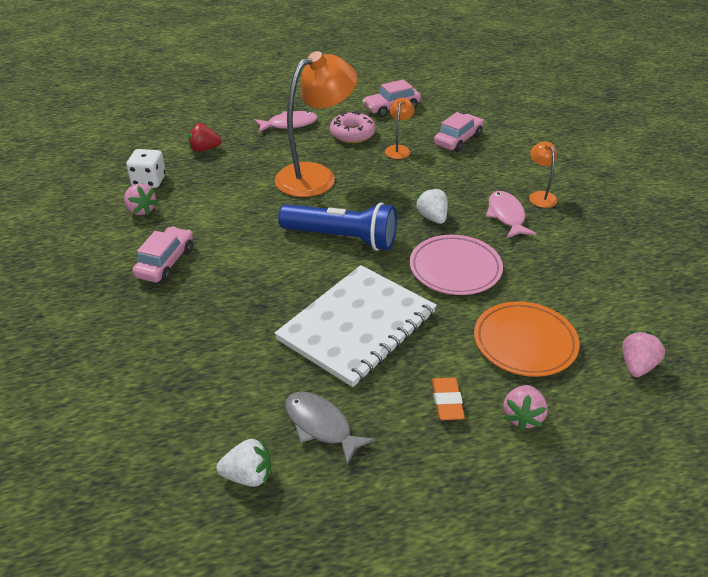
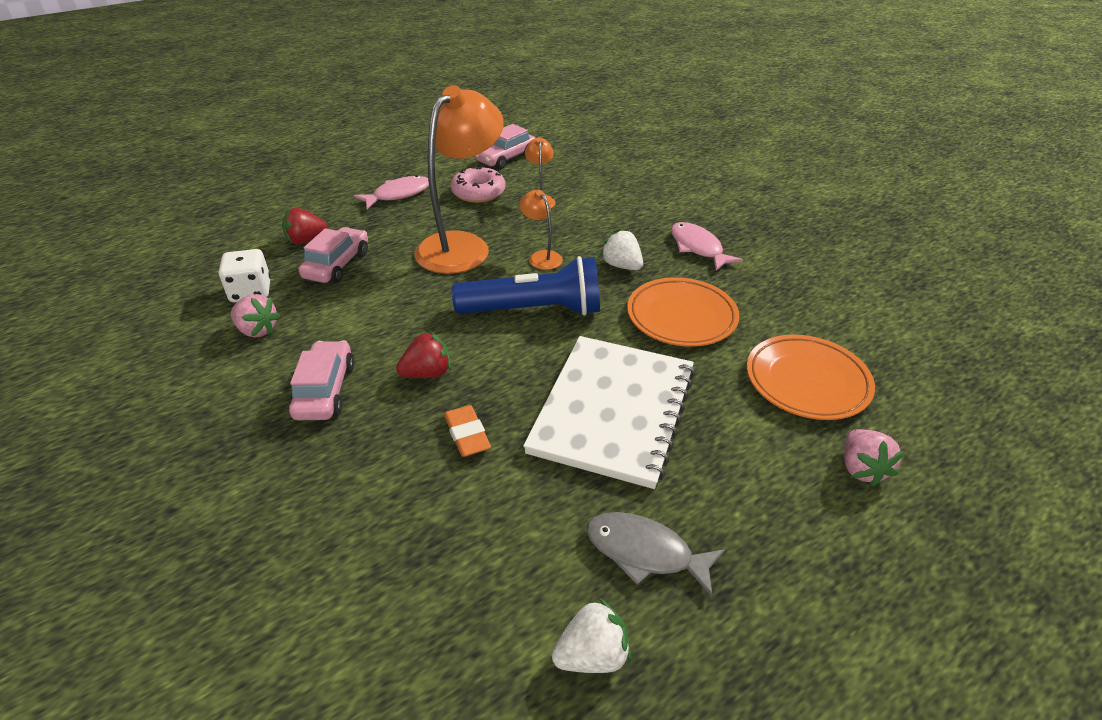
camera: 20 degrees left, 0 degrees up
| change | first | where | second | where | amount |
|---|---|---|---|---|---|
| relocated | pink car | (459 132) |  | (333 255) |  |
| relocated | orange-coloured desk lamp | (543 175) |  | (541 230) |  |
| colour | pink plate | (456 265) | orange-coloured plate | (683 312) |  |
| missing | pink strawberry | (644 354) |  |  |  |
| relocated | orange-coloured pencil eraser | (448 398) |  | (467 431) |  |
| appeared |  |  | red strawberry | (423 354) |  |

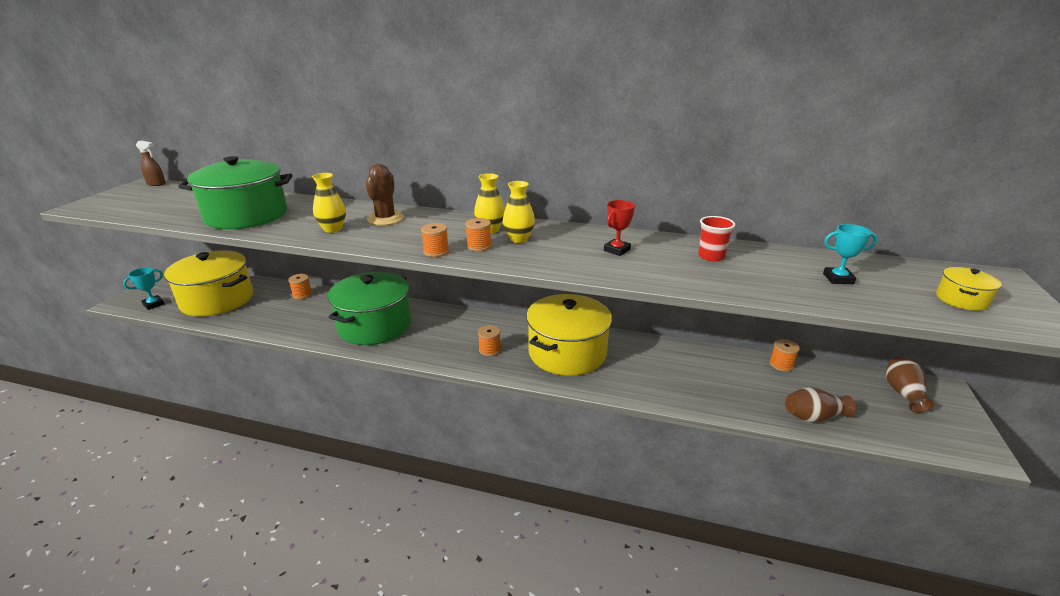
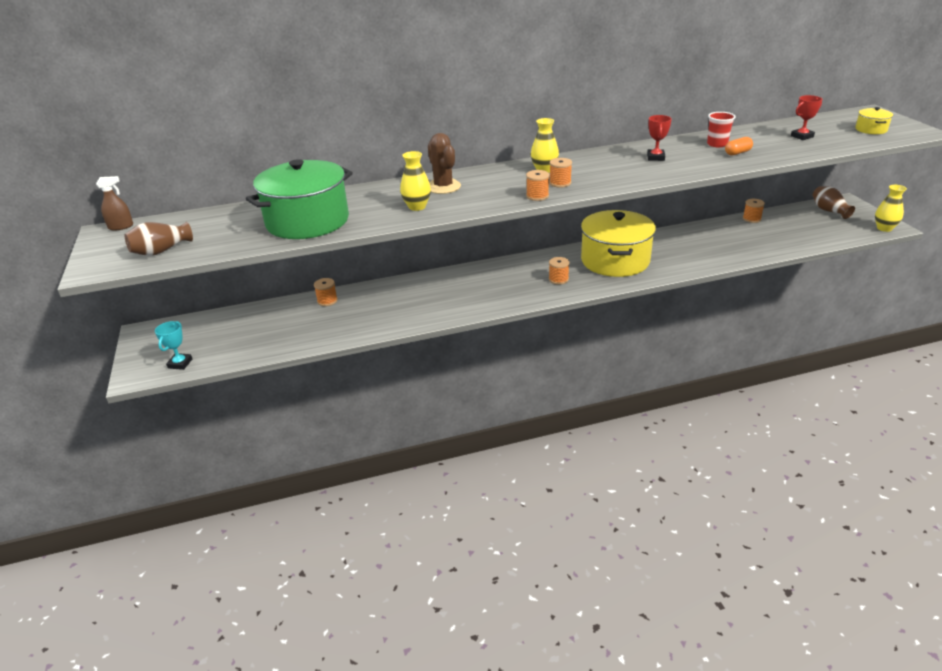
camera: 30 degrees left, 5 degrees up
| change | first | where | second | where | amount |
|---|---|---|---|---|---|
| relocated | yellow tall vase | (519 212) |  | (891 208) |  |
| colour | teal trophy | (850 254) | red trophy | (807 117) |  |
| missing | yellow pot | (208 283) |  |  |  |
| missing | emerald pot | (369 308) |  |  |  |
| relocated | brown tall vase | (820 405) |  | (159 239) |  |
| appeared |  |  | orange-coloured capsule | (739 146) |  |

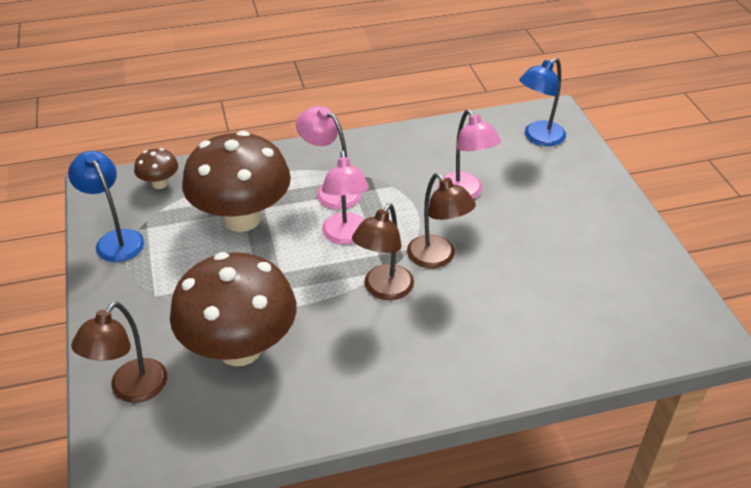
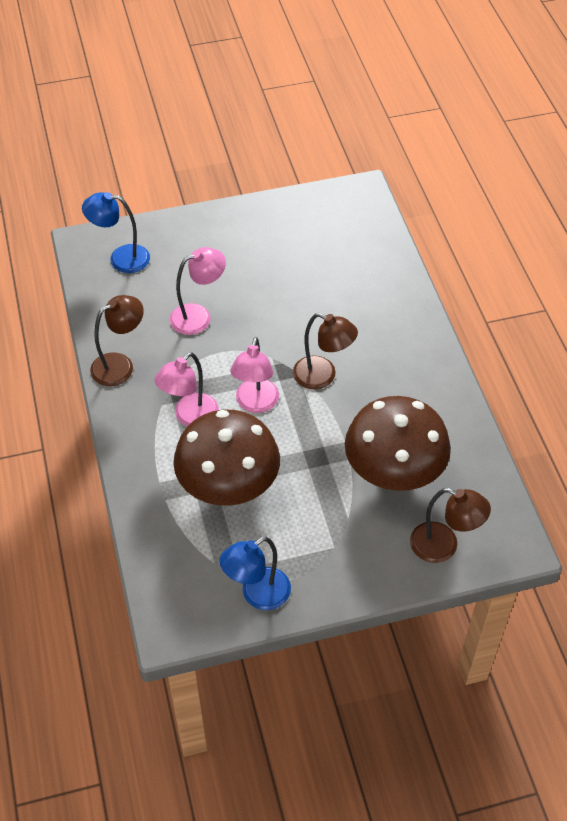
camera: 90 degrees left, 10 degrees up
| change | first | where | second | where | amount |
|---|---|---|---|---|---|
| spun | royal blue desk lamp | (542 102) |  | (116 232) | 135 degrees clockwise |
| missing | brown mushroom | (156 168) |  |  |  |
| spun | pink desk lamp | (345 198) |  | (254 375) | 105 degrees clockwise |
| relocated | brown desk lamp | (441 220) |  | (117 340) |  |

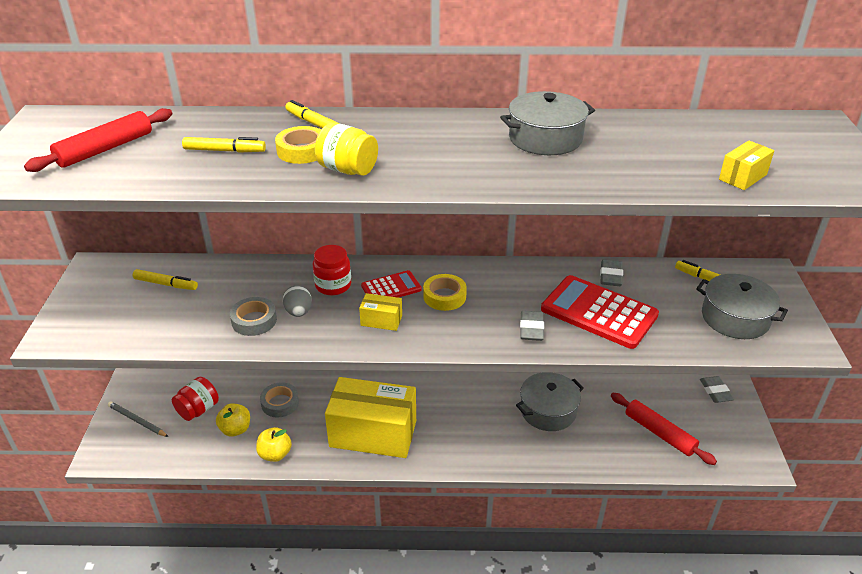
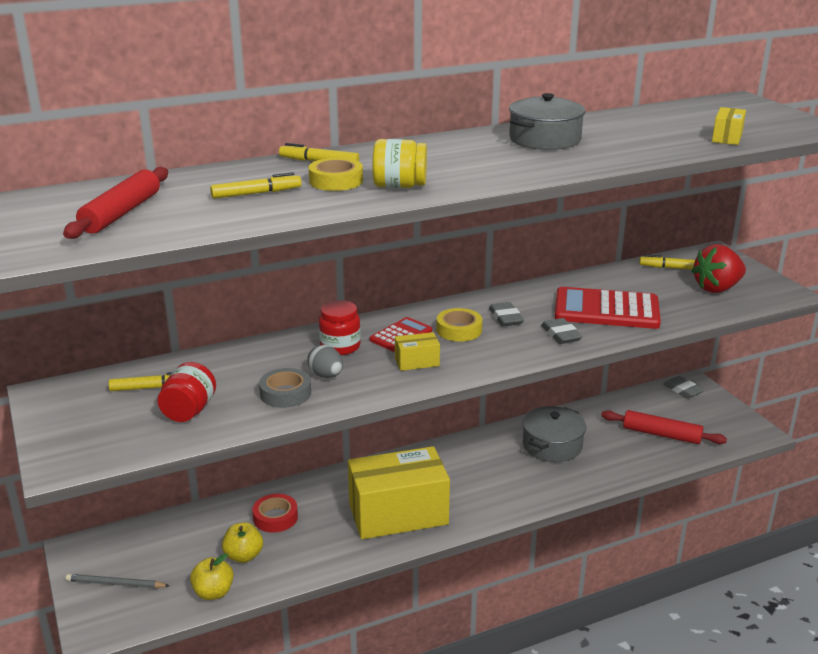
camera: 25 degrees left, 10 degrees down
| change | first | where | second | where | amount |
|---|---|---|---|---|---|
| relocated | grey pencil eraser | (611 273) |  | (506 314) |  |
| exchanged | grey pot | (742 306) | red strawberry | (718 268) |  |
| relocated | red jam jar | (195 399) |  | (186 392) |  |
| colour | grey tape | (279 399) | red tape | (275 513) |  |
| relocated | yellow apple | (274 444) |  | (212 576) |  |

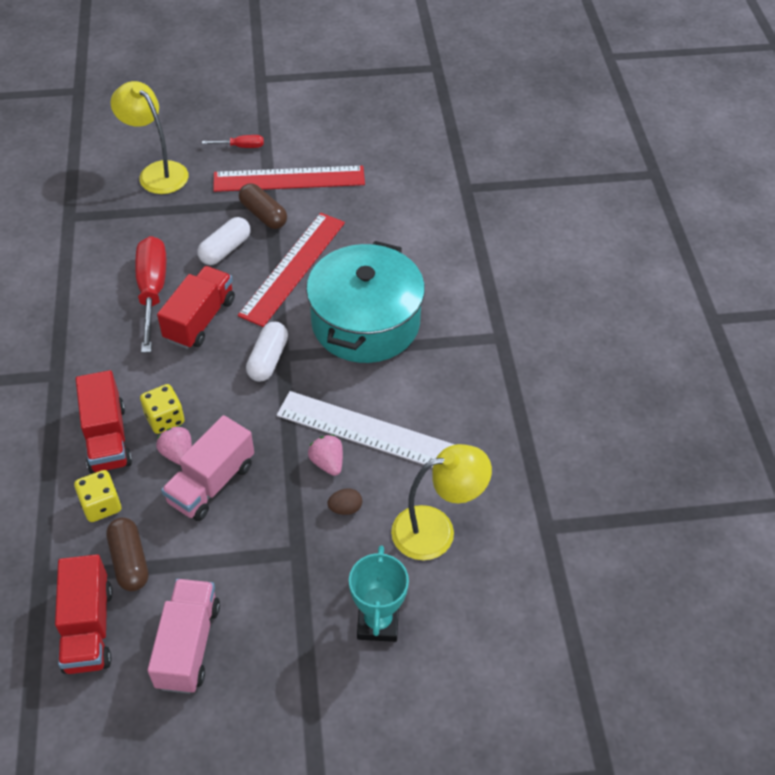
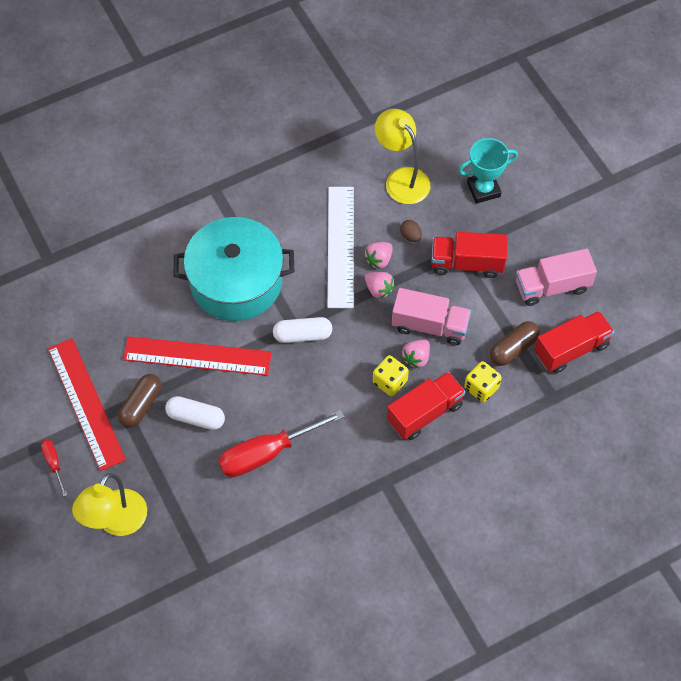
camera: 110 degrees left, 10 degrees up
| change | first | where | second | where | amount |
|---|---|---|---|---|---|
| relocated | red toy truck | (196 307) |  | (469 255) |  |
| appeared |  |  | pink strawberry | (380 285) |  |

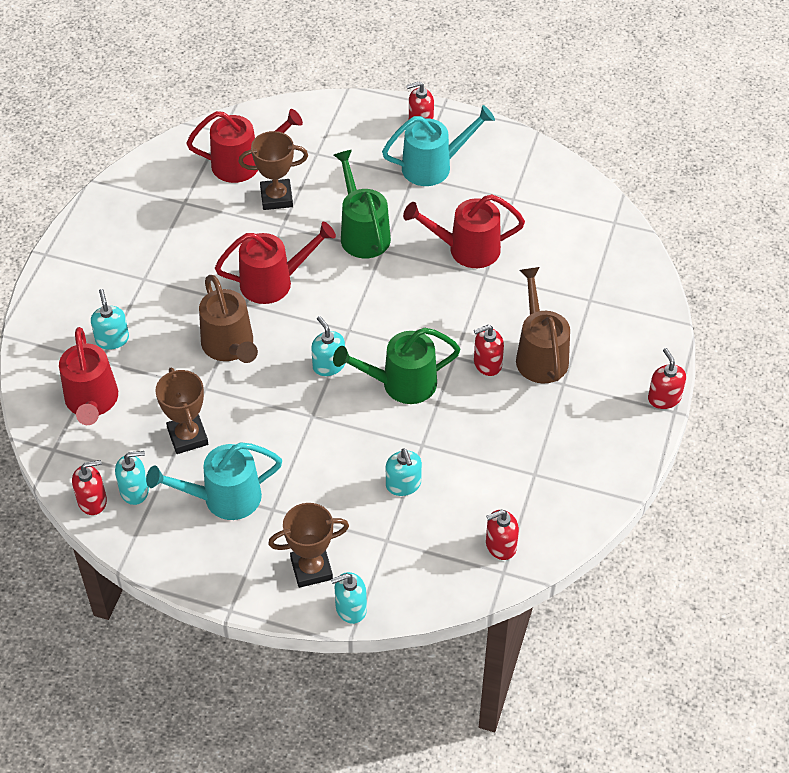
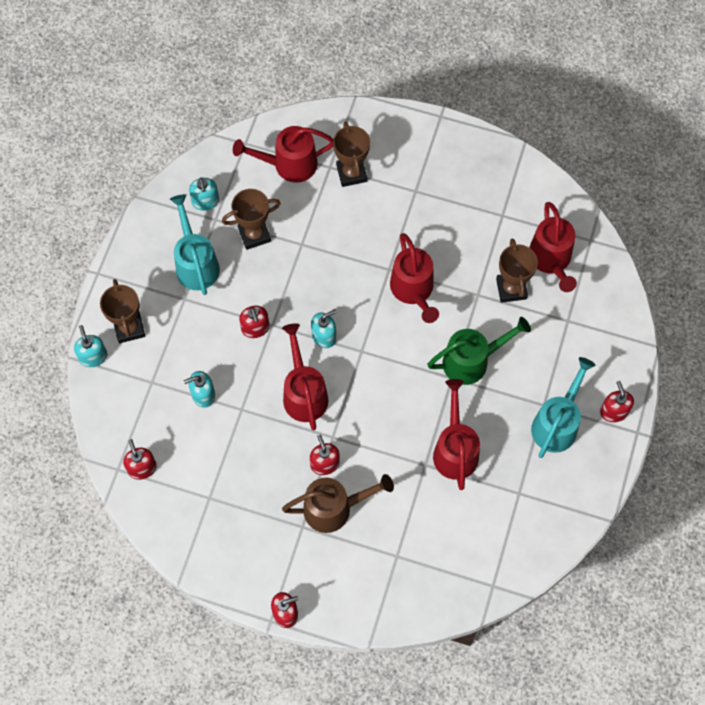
camera: 90 degrees right, 15 degrees up
| change | first | where | second | where | amount |
|---|---|---|---|---|---|
| spun | teal watering pot | (438 145) |  | (563 407) | 135 degrees counterclockwise |
| missing | brown watering pot | (228 319) |  |  |  |
| exchanged | teal soap dispenser | (110 319) | brown trophy | (351 154) |  |
| colour | emerald watering pot | (396 365) | red watering pot | (305 376) |  |
| relocated | red soap dispenser | (89 487) |  | (254 322) |  |

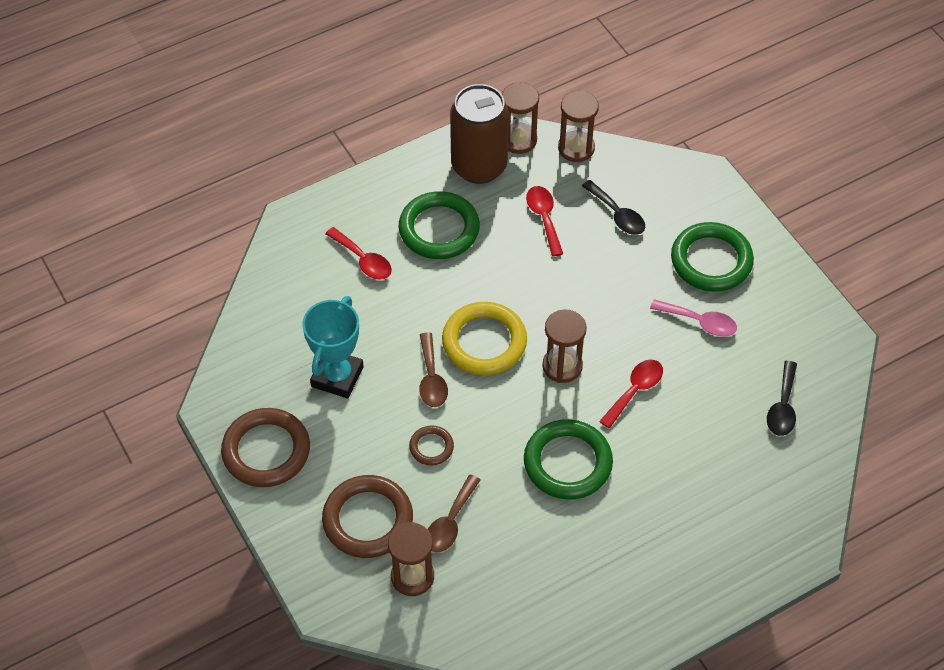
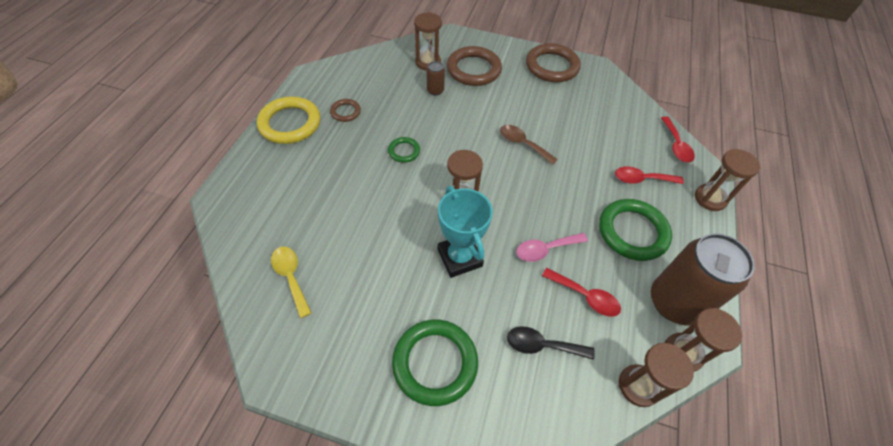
camera: 135 degrees right, 0 degrees up
| change | first | where | second | where | amount |
|---|---|---|---|---|---|
| relocated | teal trophy | (333 347) |  | (465 232) |  |
| relocated | pink teaspoon | (693 317) |  | (552 247) |  |
| relocated | yellow hoop | (484 338) |  | (288 120) |  |
| relocated | red teaspoon | (631 394) |  | (678 139) |  |
| colour | black teaspoon | (782 398) | yellow teaspoon | (291 282) |  |
| size | emerald hoop | (568 459) |  | (404 150) | x0.50 |
| relocated | brown hoop | (431 446) |  | (345 110) |  |
| exchanged | brown teaspoon | (454 513) | brown tin | (436 78) |  |
| appeared |  |  | brown sandglass | (727 180) |  |

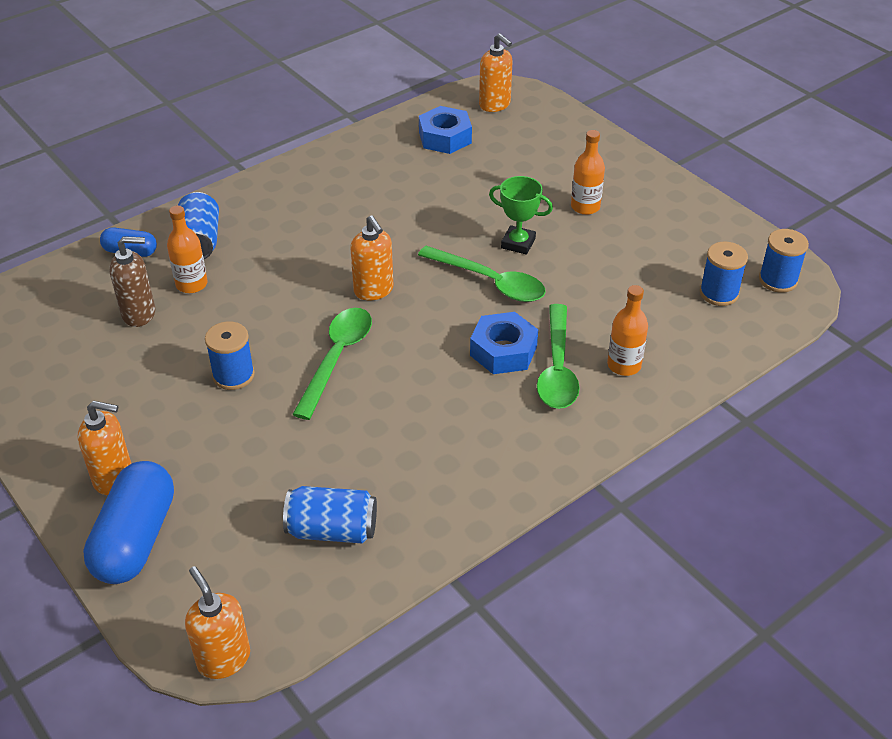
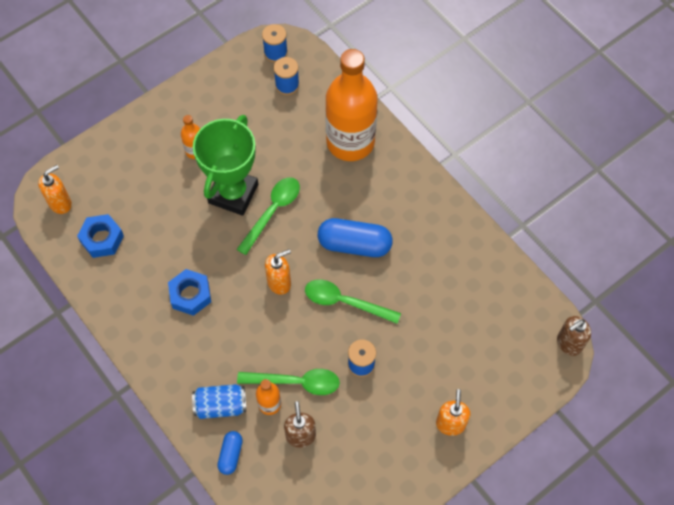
camera: 90 degrees left, 20 degrees up
| change | first | where | second | where | amount |
|---|---|---|---|---|---|
| size | emerald trophy | (521 215) |  | (225 165) | x2.05 |
| size | orange-coloured flask | (627 330) |  | (351 105) | x2.37 |
| relocated | emerald teaspoon | (558 356) |  | (288 382) |  |
| relocated | royal blue nut | (504 343) |  | (189 292) |  |
| relocated | royal blue capsule | (128 522) |  | (355 237) |  |
| missing | royal blue tin | (330 514) |  |  |  |
| colour | orange-coloured soap dispenser | (217 622) | brown soap dispenser | (574 336) |  |

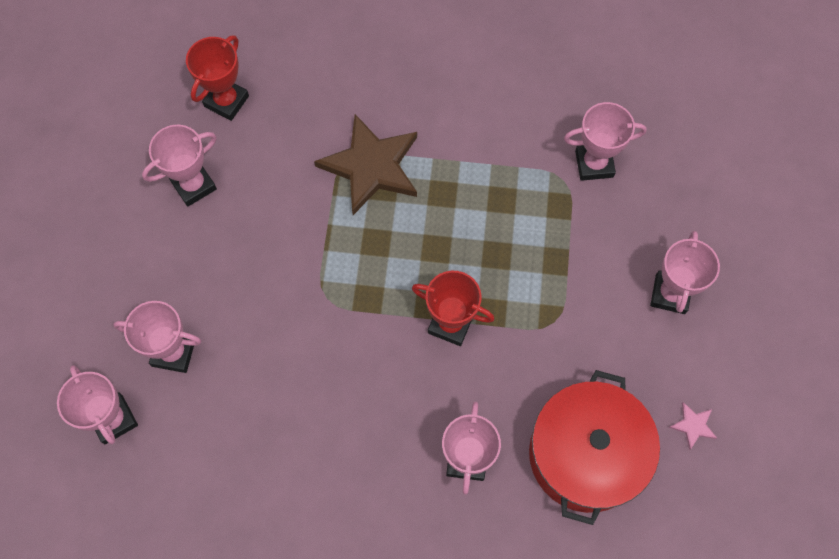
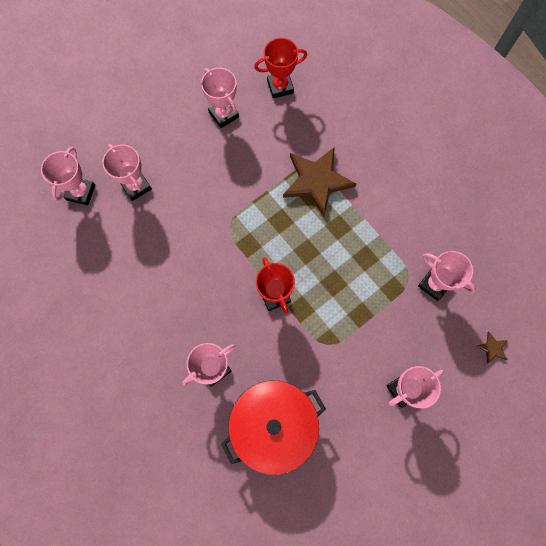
camera: 45 degrees right, 5 degrees up
| change | first | where | second | where | amount |
|---|---|---|---|---|---|
| spun | pink trophy | (179 165) |  | (220 98) | 45 degrees clockwise |
| missing | pink star | (693 426) |  |  |  |
| appeared |  |  | brown star | (492 348) |  |

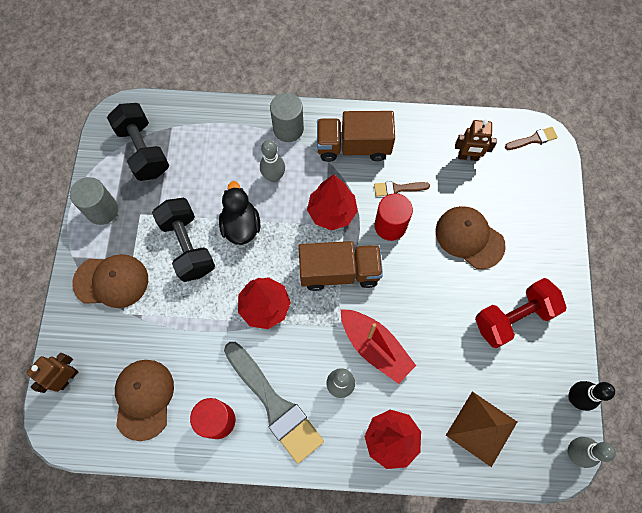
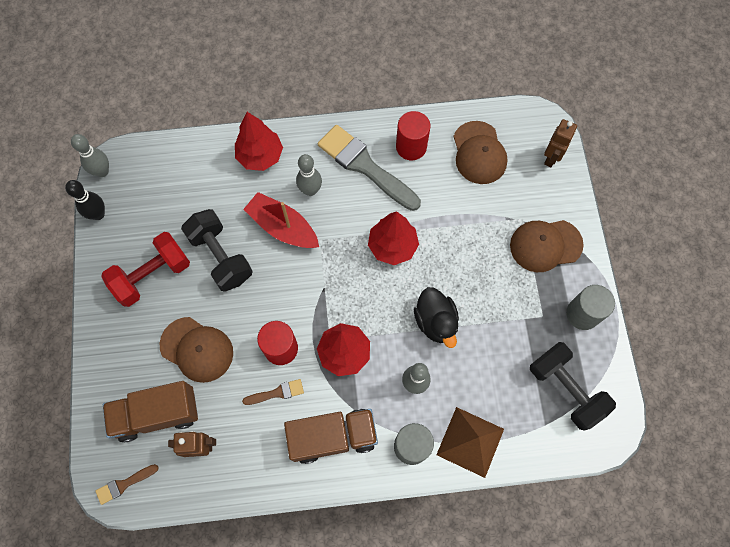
camera: 170 degrees right, 0 degrees up
| change | first | where | second | where | amount |
|---|---|---|---|---|---|
| relocated | black hand weight | (183 240) |  | (217 250) |  |
| relocated | brown toy truck | (341 266) |  | (150 411) |  |
| relocated | brown pyramid shape | (481 429) |  | (470 442) |  |

